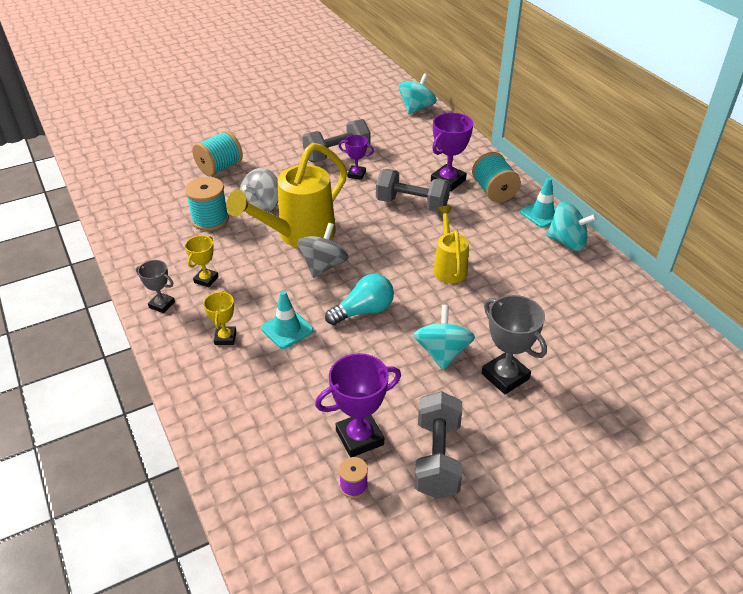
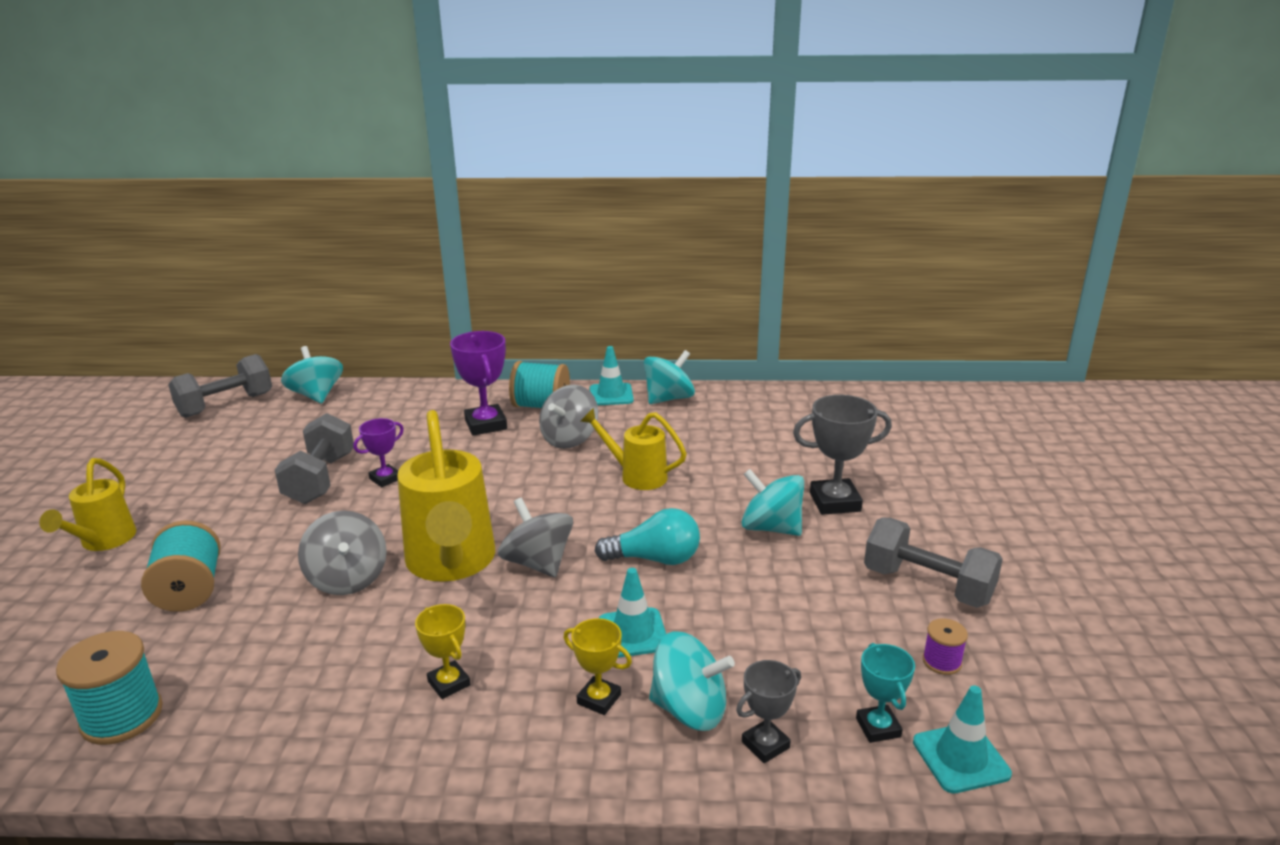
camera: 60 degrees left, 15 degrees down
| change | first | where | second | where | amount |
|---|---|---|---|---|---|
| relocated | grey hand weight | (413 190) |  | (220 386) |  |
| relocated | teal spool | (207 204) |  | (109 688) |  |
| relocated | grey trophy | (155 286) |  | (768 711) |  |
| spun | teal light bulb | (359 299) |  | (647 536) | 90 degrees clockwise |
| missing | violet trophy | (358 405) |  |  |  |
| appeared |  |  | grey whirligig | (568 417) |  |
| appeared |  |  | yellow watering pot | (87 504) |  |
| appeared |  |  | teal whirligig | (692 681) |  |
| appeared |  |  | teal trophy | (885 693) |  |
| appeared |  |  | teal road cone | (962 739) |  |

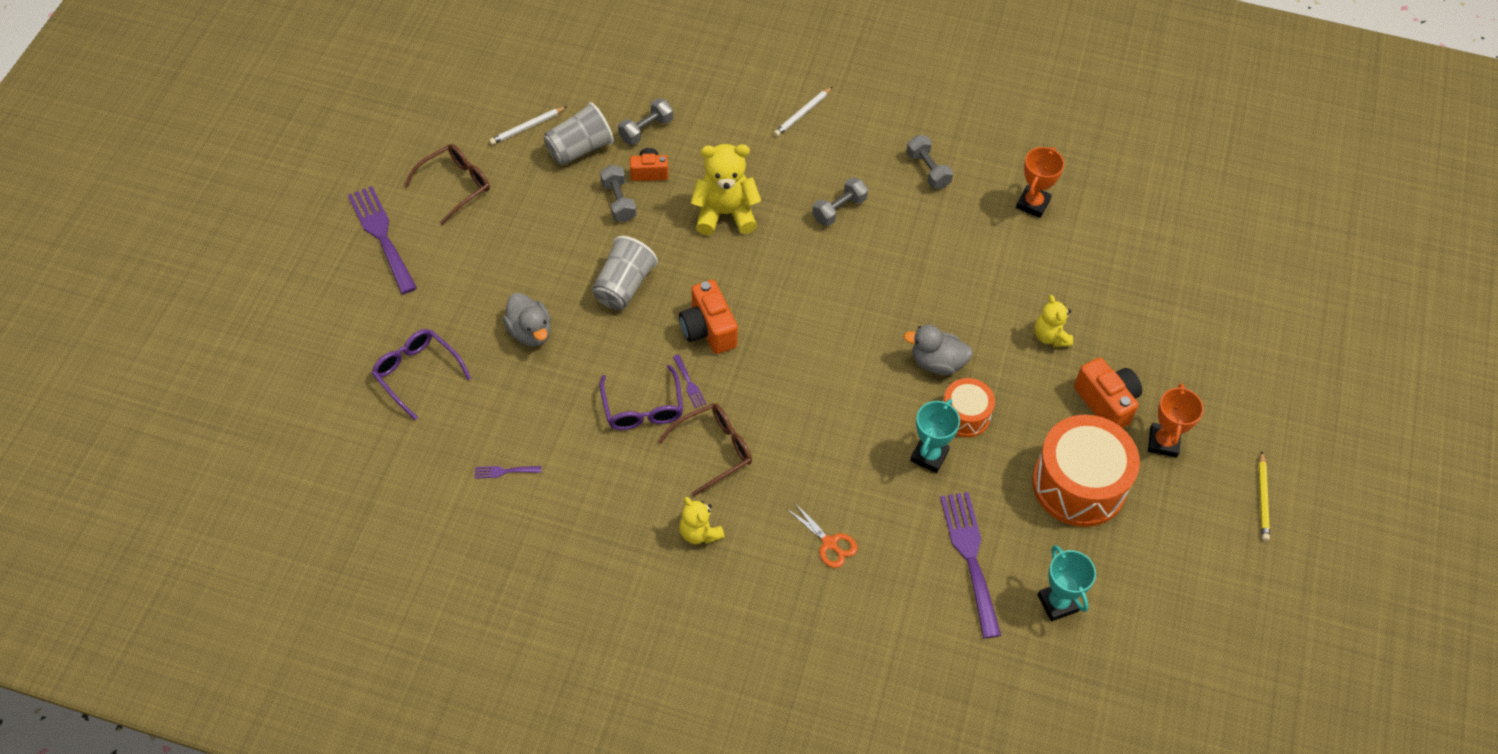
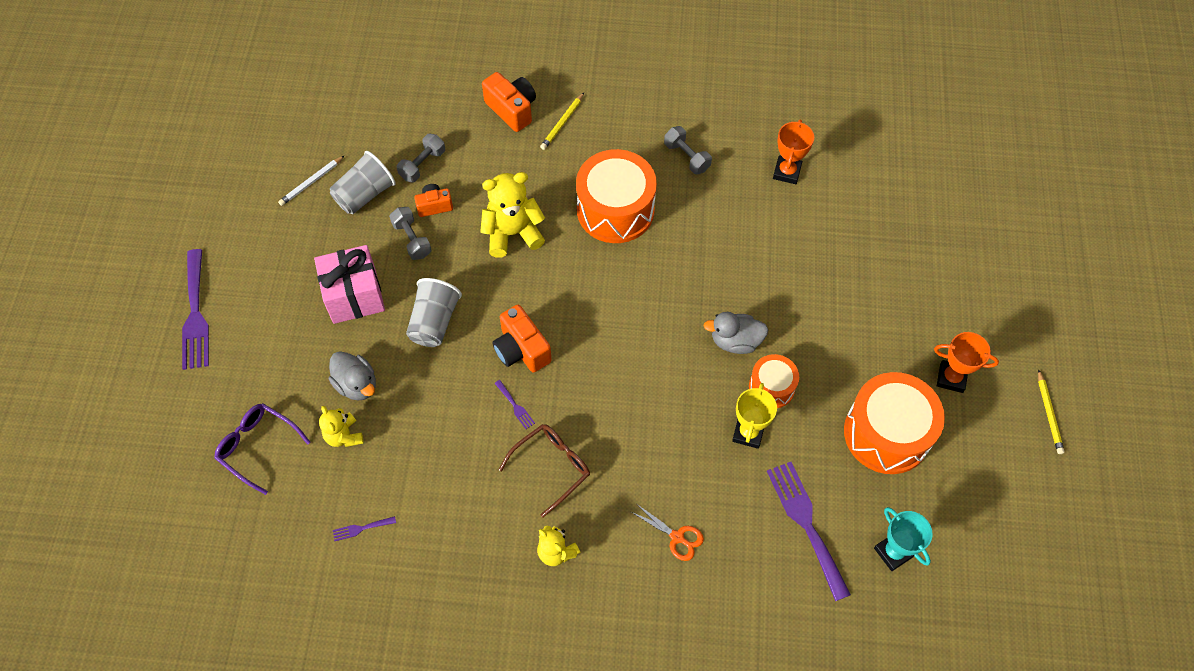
camera: 10 degrees left, 5 degrees up
| change | first | where | second | where | amount |
|---|---|---|---|---|---|
| colour | white pencil | (803 112) | yellow pencil | (562 121) |  |
| missing | brown spectacles | (447 184) |  |  |  |
| exchanged | grey hand weight | (840 201) | orange-coloured snare drum | (616 196) |  |
| spun | violet table fork | (382 240) |  | (195 309) | 150 degrees counterclockwise |
| relocated | yellow teddy | (1054 321) |  | (341 426) |  |
| relocated | orange-coloured compact camera | (1108 393) |  | (509 102) |  |
| missing | violet spectacles | (641 397) |  |  |  |
| spun | orange-coloured trophy | (1176 420) |  | (966 362) | 75 degrees counterclockwise |
| colour | teal trophy | (935 436) | yellow trophy | (754 416) |  |
| appeared |  |  | pink wrapped gift | (349 284) |  |

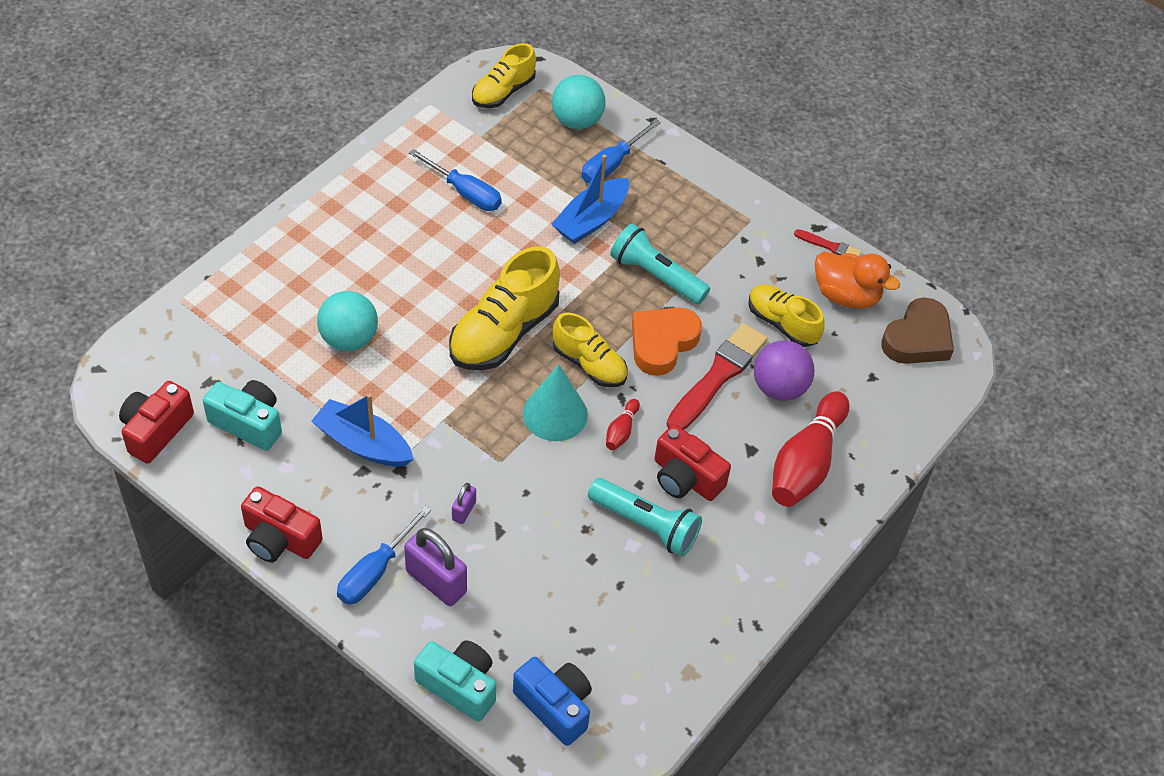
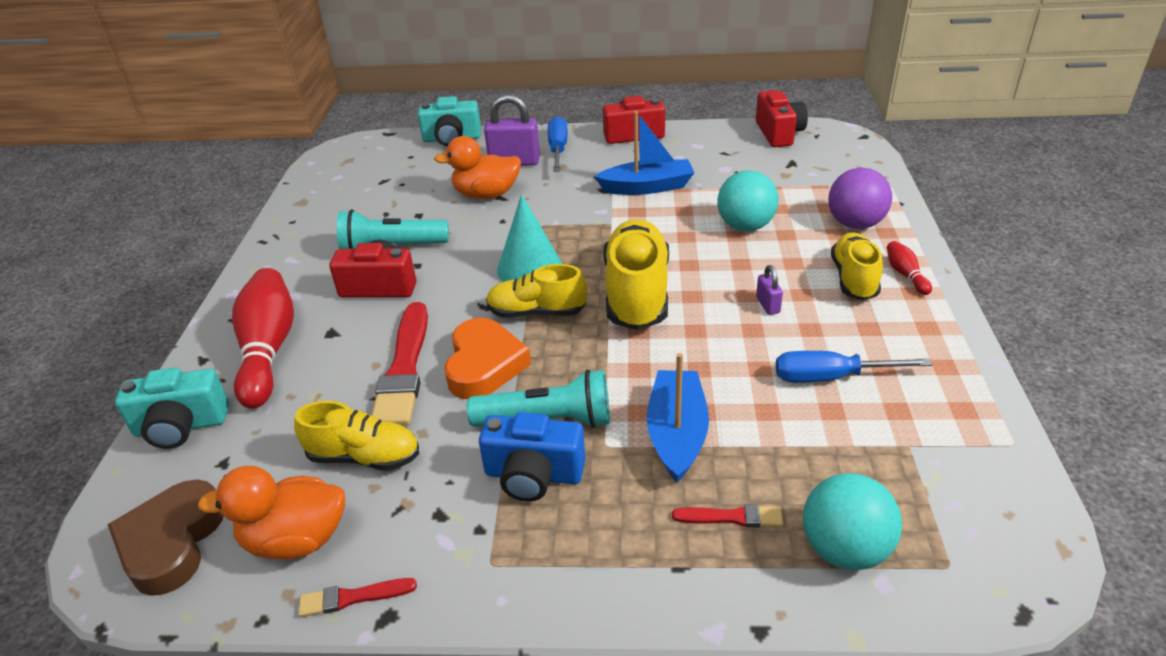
camera: 150 degrees right, 15 degrees down
| change | first | where | second | where | amount |
|---|---|---|---|---|---|
| relocated | yellow shoe | (504 75) |  | (857 266) |  |
| exchanged | royal blue screwdriver | (621 151) | red paintbrush | (727 515) |  |
| relocated | violet ball | (784 370) |  | (860 198) |  |
| relocated | teal compact camera | (242 415) |  | (172 408) |  |
| relocated | red bowling pin | (623 424) |  | (909 268) |  |
| relocated | violet padlock | (464 503) |  | (769 290) |  |
| relocated | royal blue compact camera | (552 701) |  | (532 457) |  |
| appeared |  |  | orange-coloured toy duck | (477 167) |  |

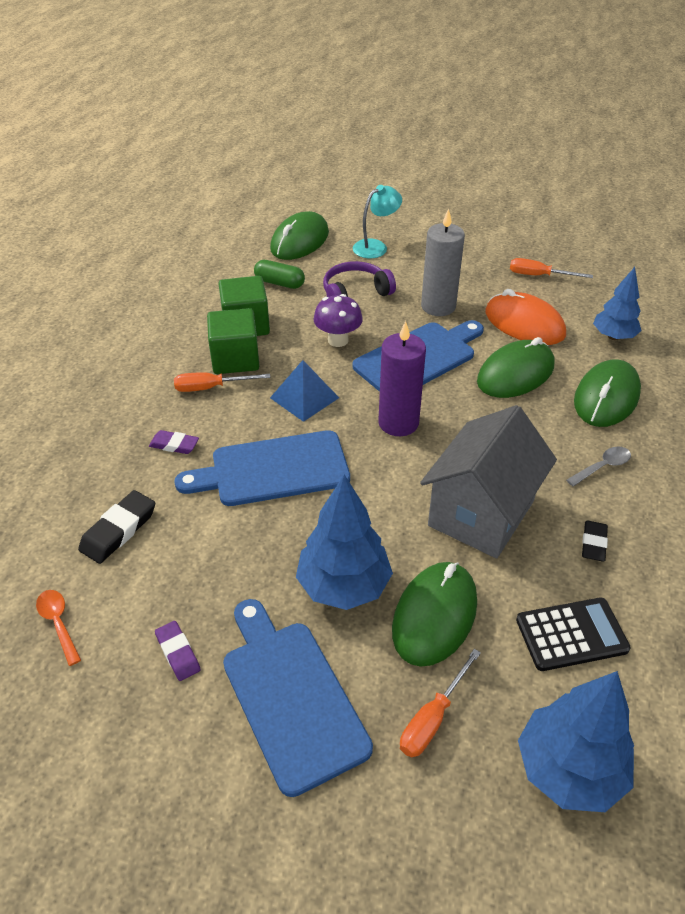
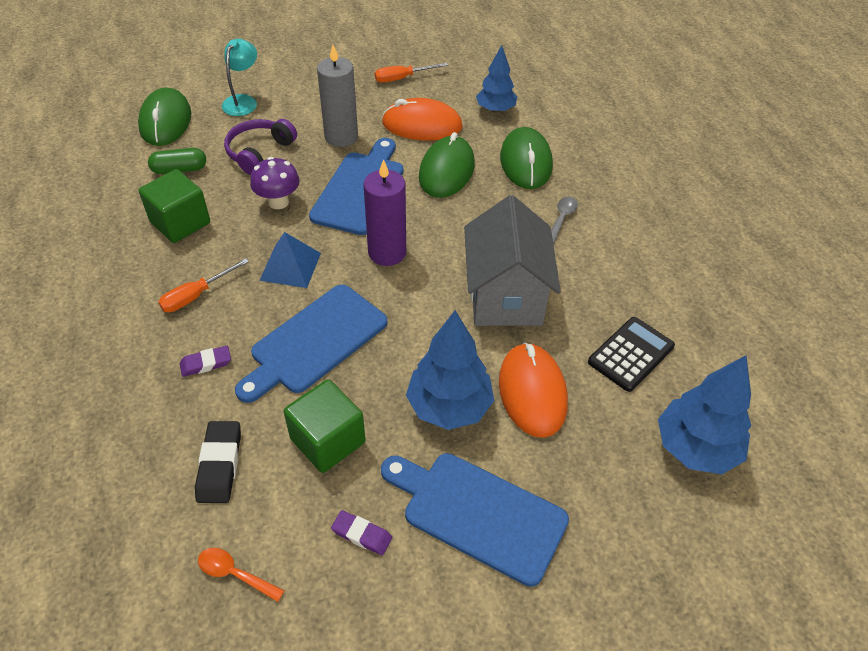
camera: 35 degrees left, 5 degrees up
| change | first | where | second | where | amount |
|---|---|---|---|---|---|
| relocated | emerald solid cube | (233 341) |  | (324 426) |  |
| missing | black pencil eraser | (595 541) |  |  |  |
| colour | emerald computer mouse | (434 614) | orange-coloured computer mouse | (533 390) |  |
| missing | orange-coloured screwdriver | (440 703) |  |  |  |

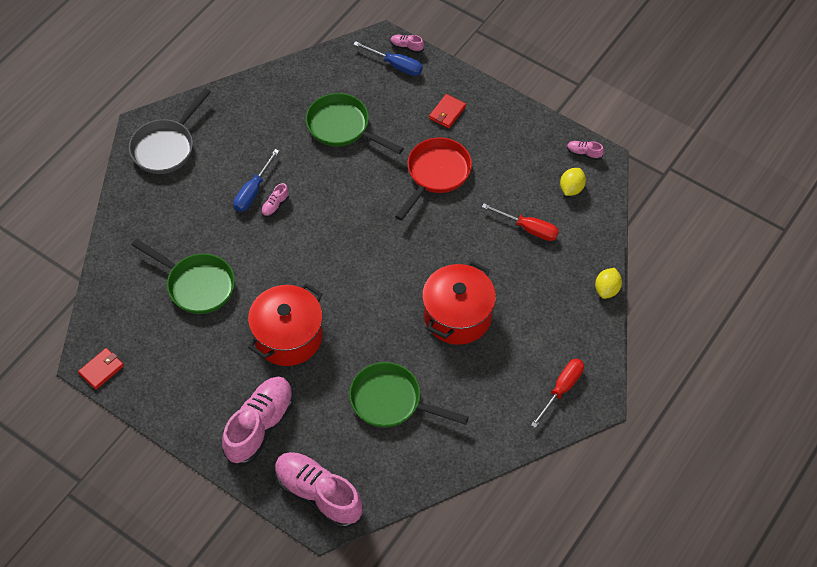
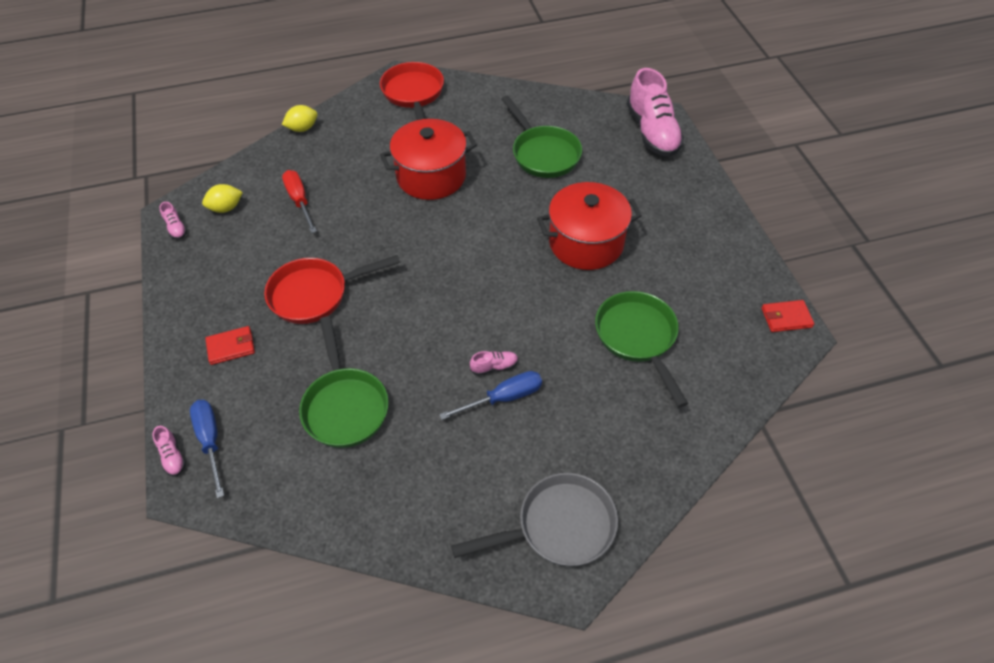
camera: 140 degrees left, 5 degrees down
| change | first | where | second | where | amount |
|---|---|---|---|---|---|
| exchanged | red screwdriver | (557 393) | red frying pan | (412 91) |  |
| missing | pink shoe | (258 421) |  |  |  |

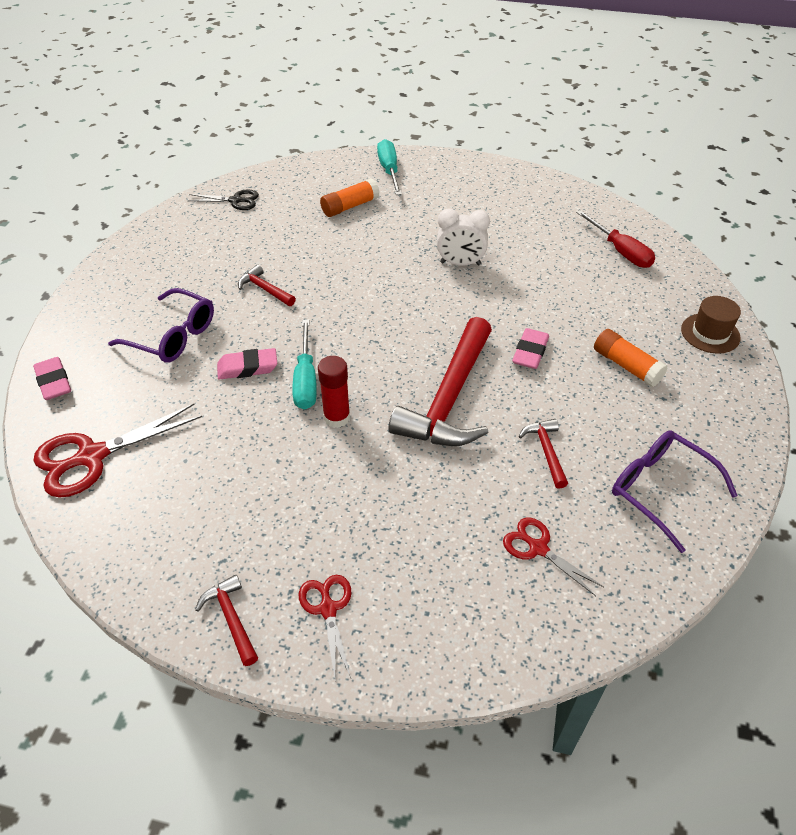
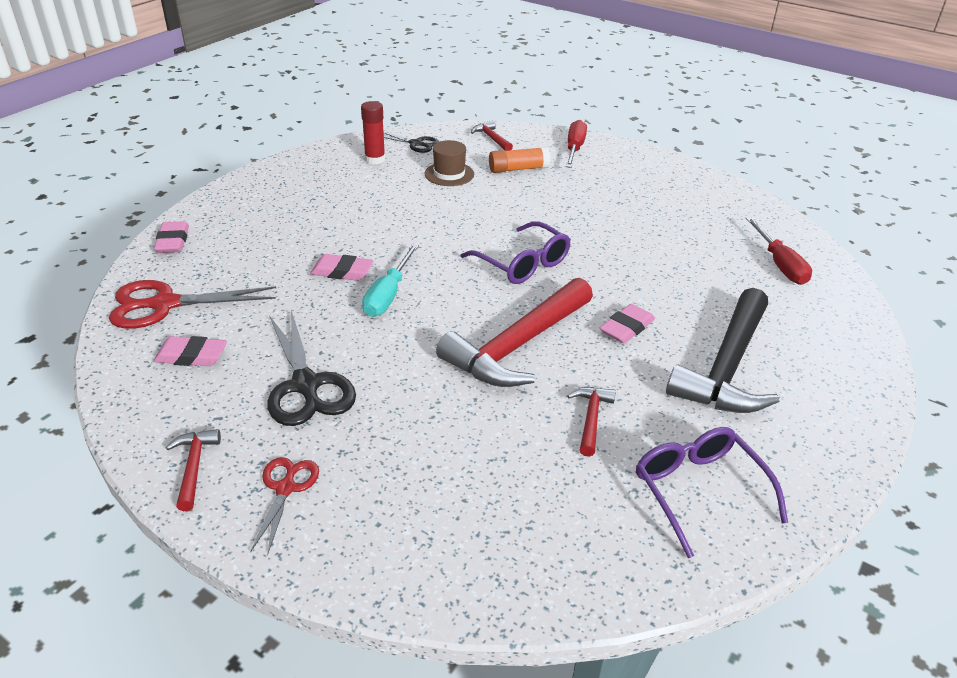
camera: 20 degrees right, 10 degrees down
| change | first | where | second | where | amount |
|---|---|---|---|---|---|
| colour | teal screwdriver | (389 167) | red screwdriver | (576 144) |  |
| missing | white bedside clock | (463 237) |  |  |  |
| relocated | red hammer | (267 285) |  | (492 135) |  |
| relocated | violet spectacles | (161 325) |  | (516 252) |  |
| relocated | brown top hat | (711 325) |  | (449 163) |  |
| exchanged | orange-coloured glue | (631 358) | black hammer | (723 350) |  |
| relocated | red glue | (334 392) |  | (373 132) |  |
| missing | red pair of scissors | (553 557) |  |  |  |
| appeared |  |  | black pair of scissors | (311 368) |  |
| appeared |  |  | pink pencil eraser | (190 351) |  |

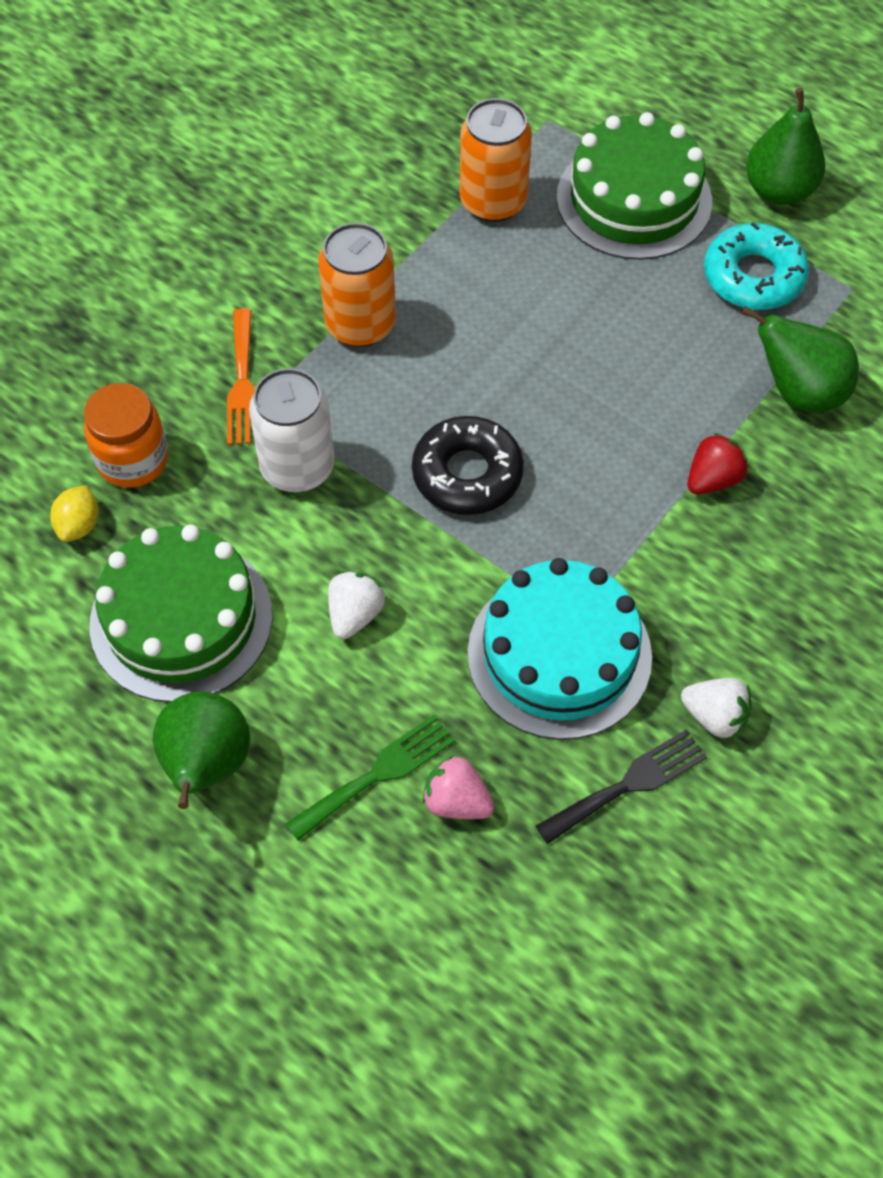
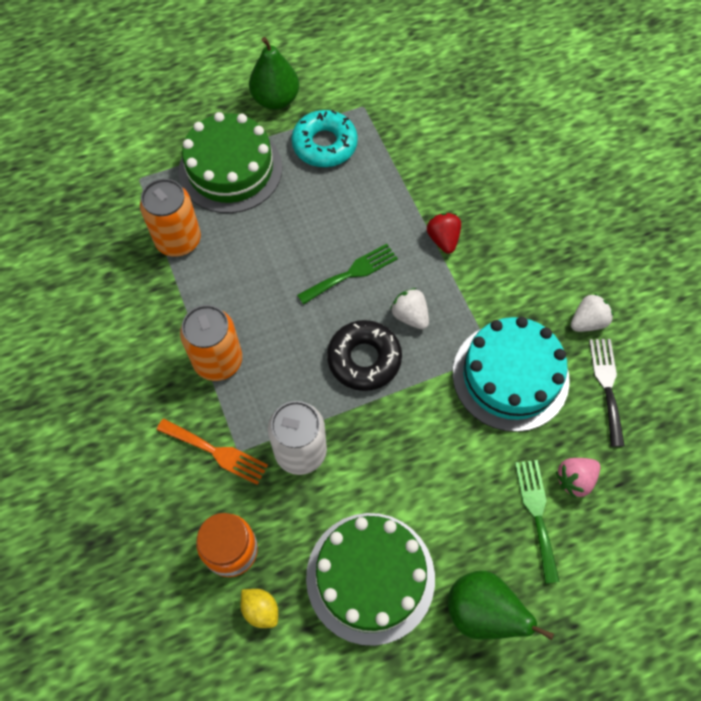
camera: 60 degrees left, 5 degrees up
| change | first | where | second | where | amount |
|---|---|---|---|---|---|
| missing | emerald pear | (800 359) |  |  |  |
| relocated | white strawberry | (356 605) |  | (409 309) |  |
| appeared |  |  | emerald table fork | (347 274) |  |

